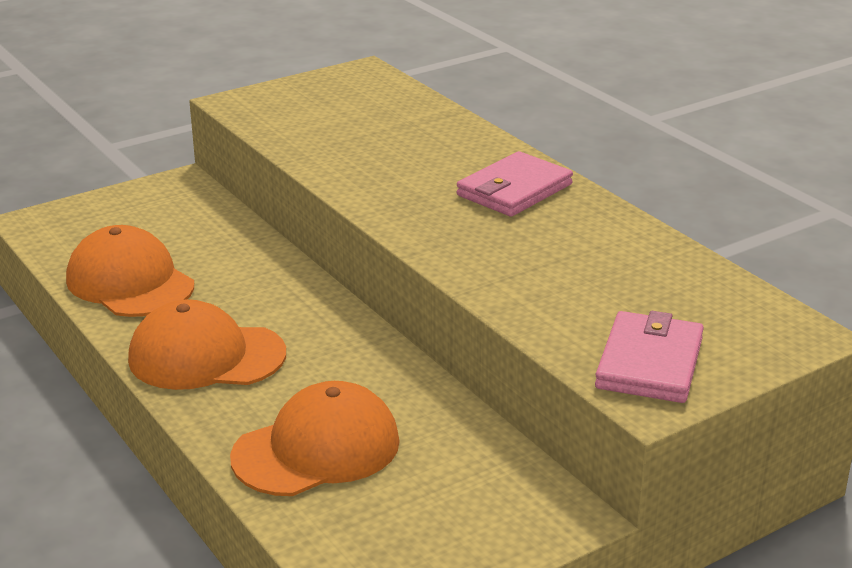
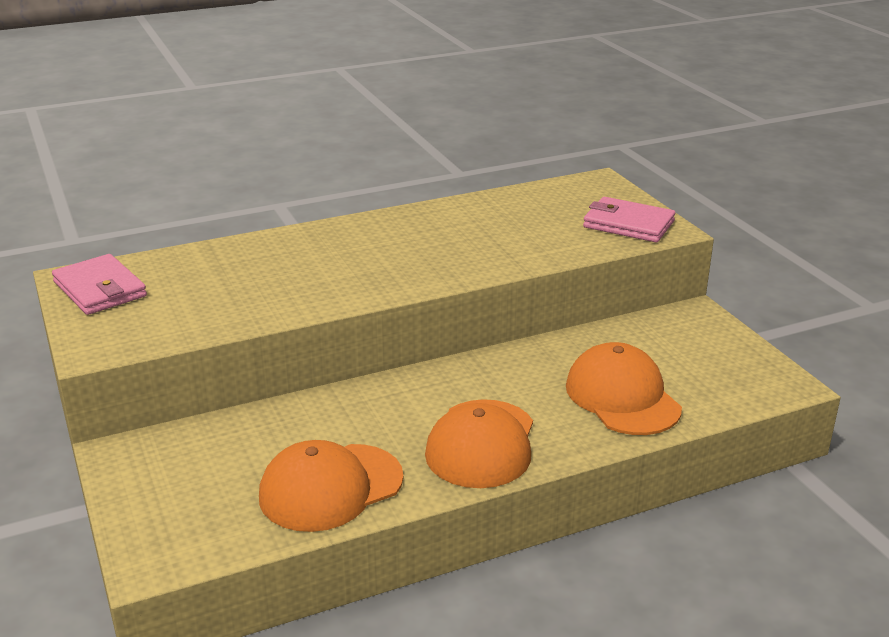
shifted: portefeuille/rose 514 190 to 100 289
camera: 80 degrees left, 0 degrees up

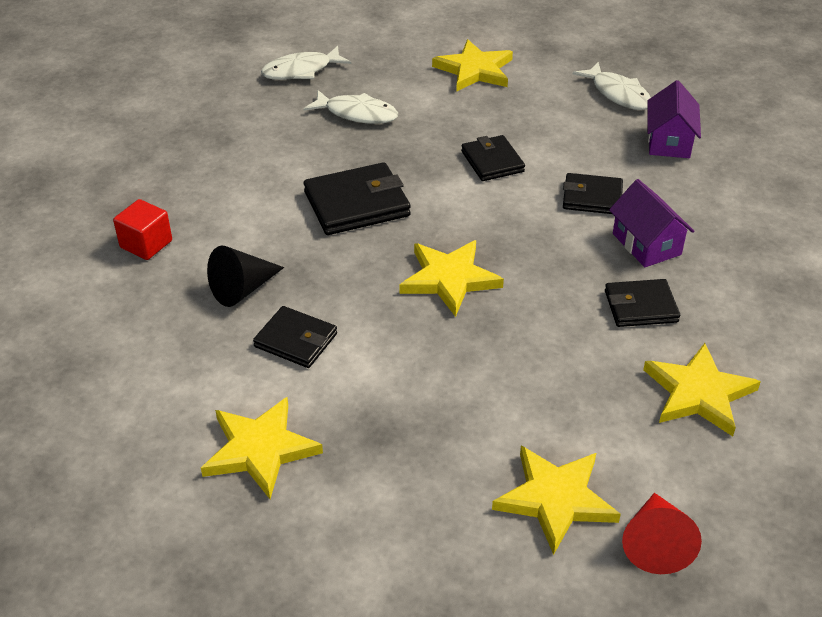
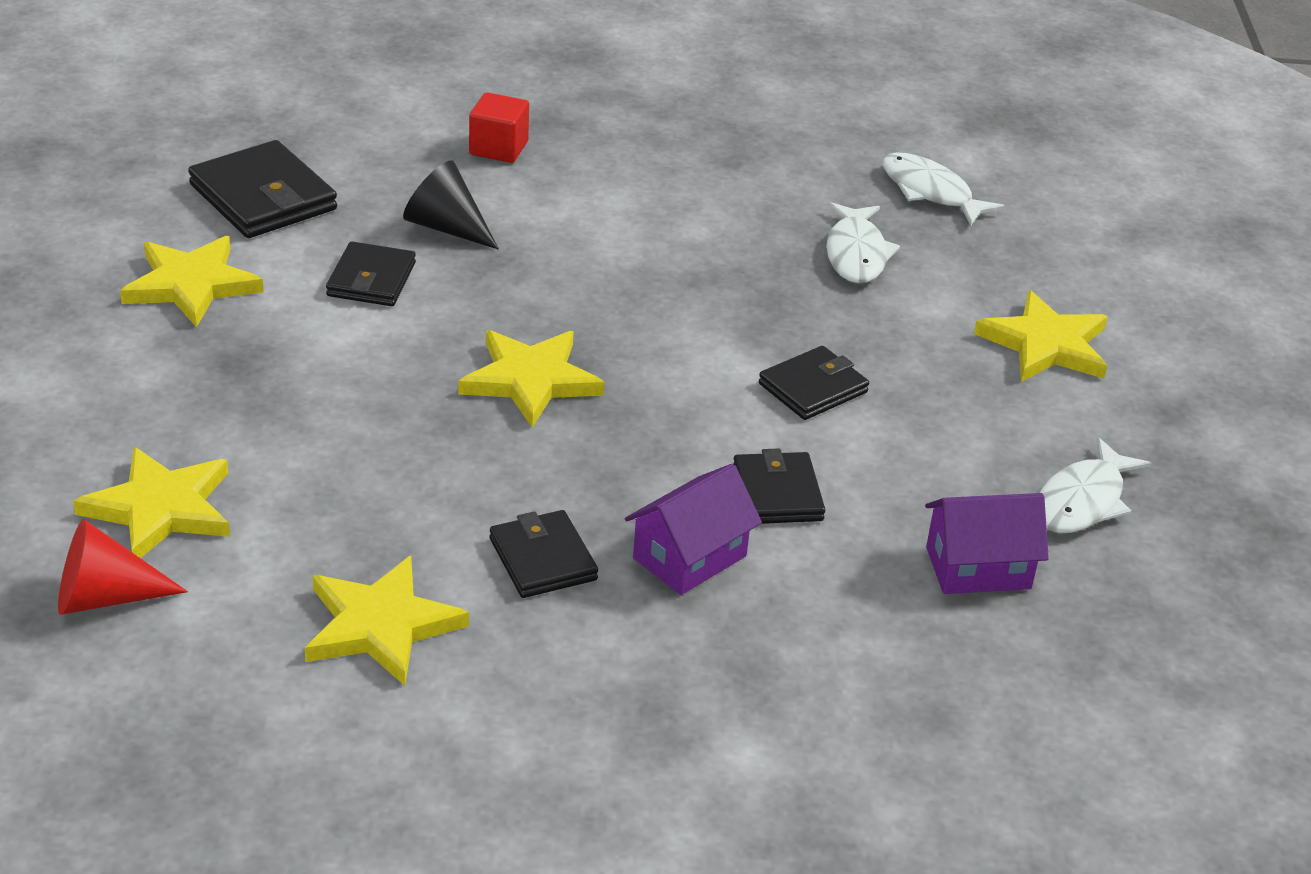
shifted: portefeuille/noir 357 204 to 263 197
camera: 70 degrees right, 5 degrees down

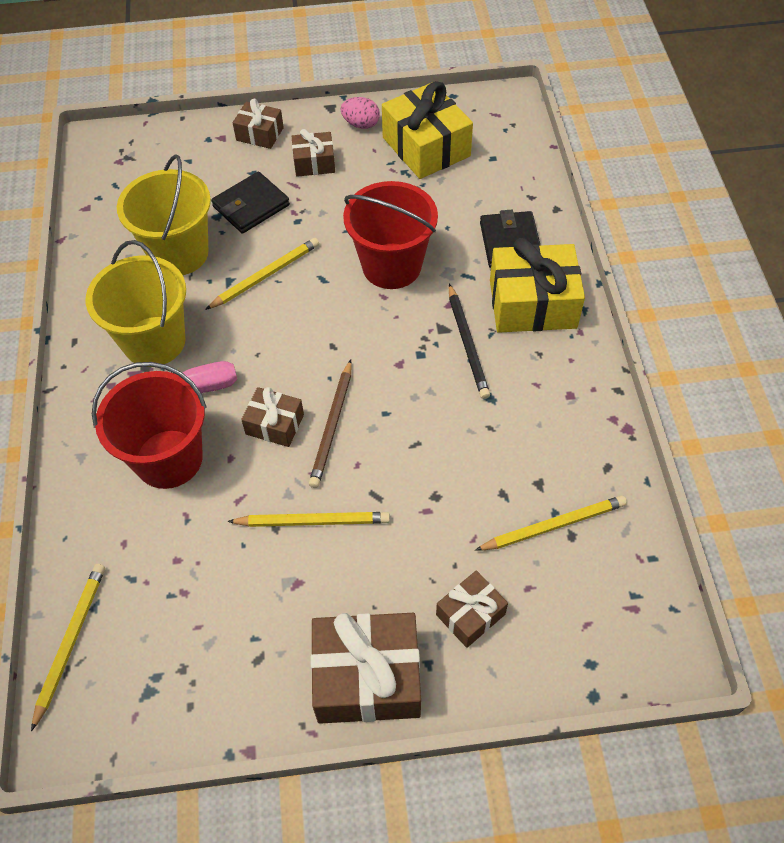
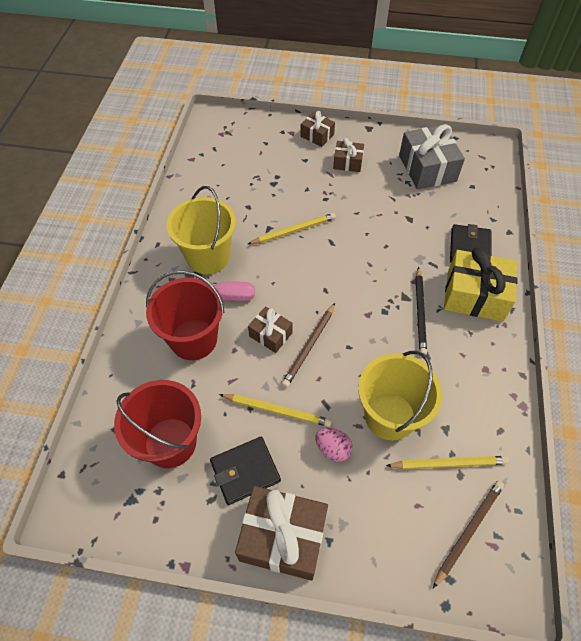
gone: crayon/jaune 70 642; cadeau/marron 470 614
new: crayon/marron 468 531
shifted: seau/jaune 179 253 to 390 416; portefeuille/noir 251 206 to 245 471; œuf/rose 361 124 to 333 449; seau/rouge 391 266 to 170 442
repainted: cadeau/jaune 426 147 to cadeau/gris 427 168
camera: 15 degrees right, 0 degrees up

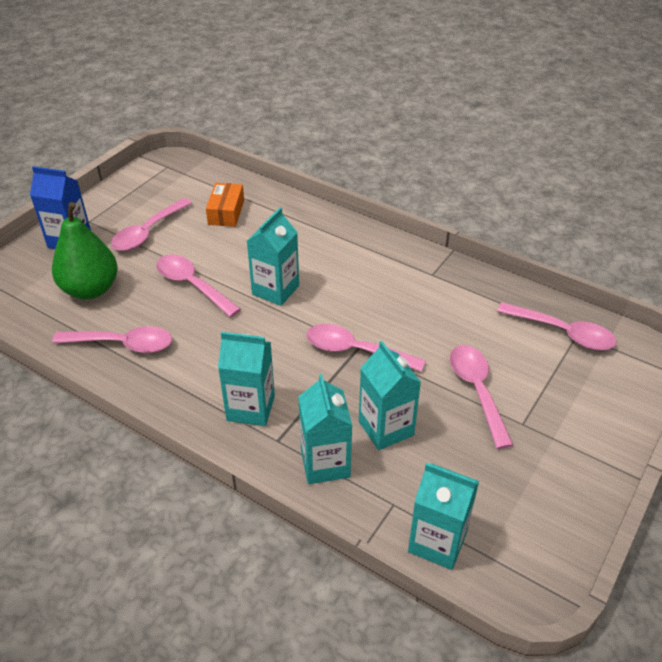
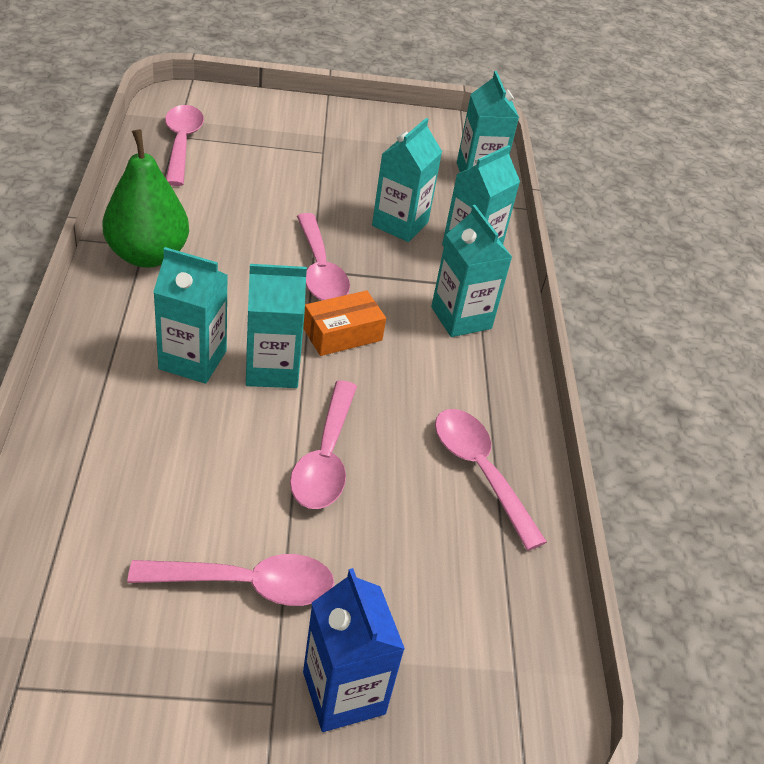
gone: cuillère/rose 477 391
new: brique de lait/turquoise 192 360
shifted: poire/vert 90 289 to 148 255; boîte/orange 226 212 to 342 334
camera: 130 degrees left, 0 degrees up

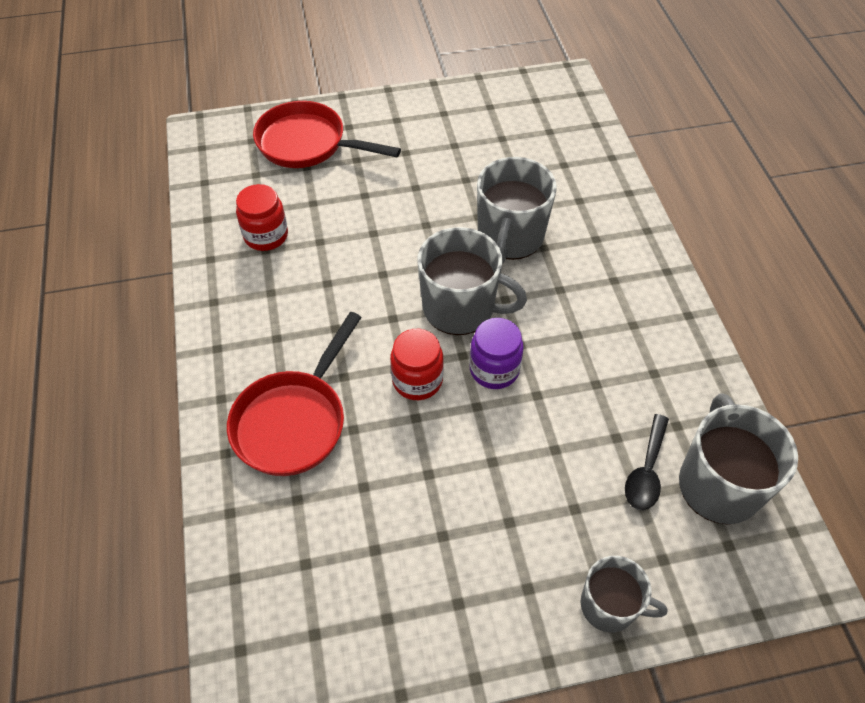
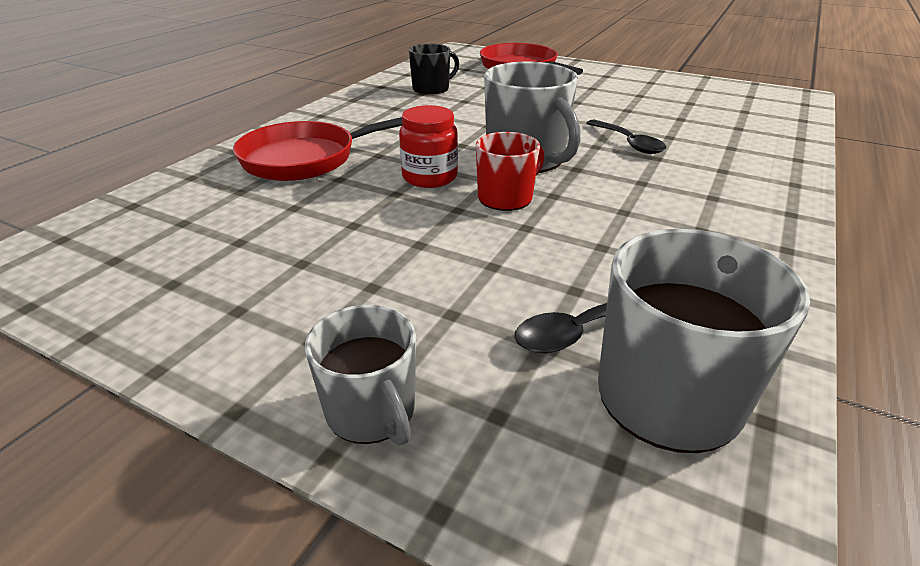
swapped: bocal/rouge 266 236 to tasse/noir 431 89; bocal/violet 494 369 to tasse/rouge 506 198; tasse/gris 510 237 to cuillère/noir 629 143
camera: 40 degrees right, 20 degrees down

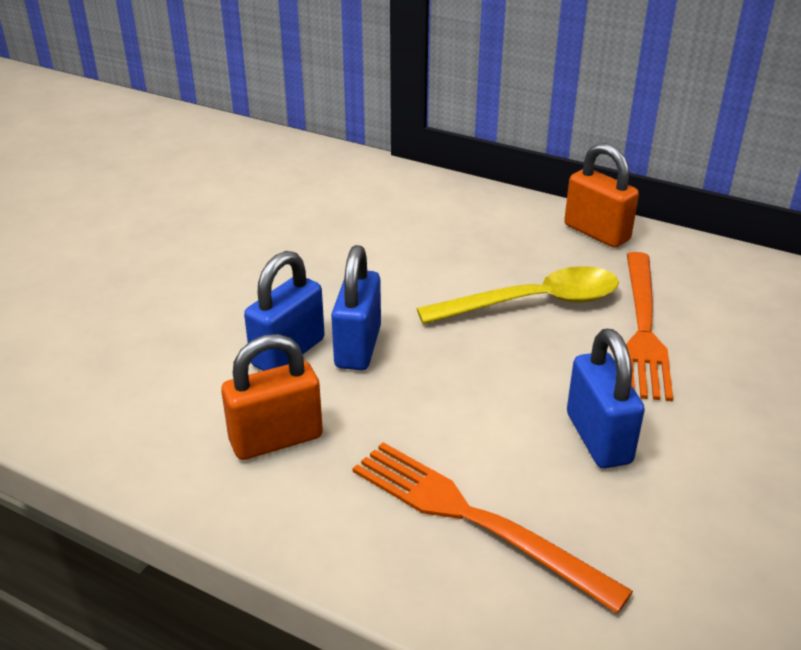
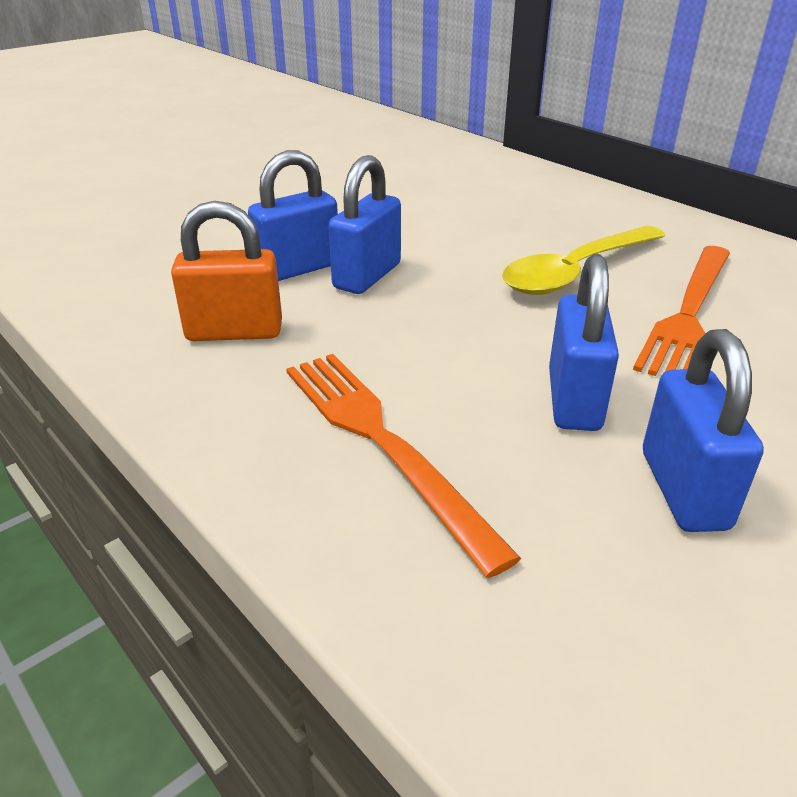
gone: cadenas/orange 596 233
new: cadenas/bleu 683 490
rotated: cuillère/jaune 534 303 = 575 272 135 degrees clockwise
camera: 20 degrees right, 0 degrees up

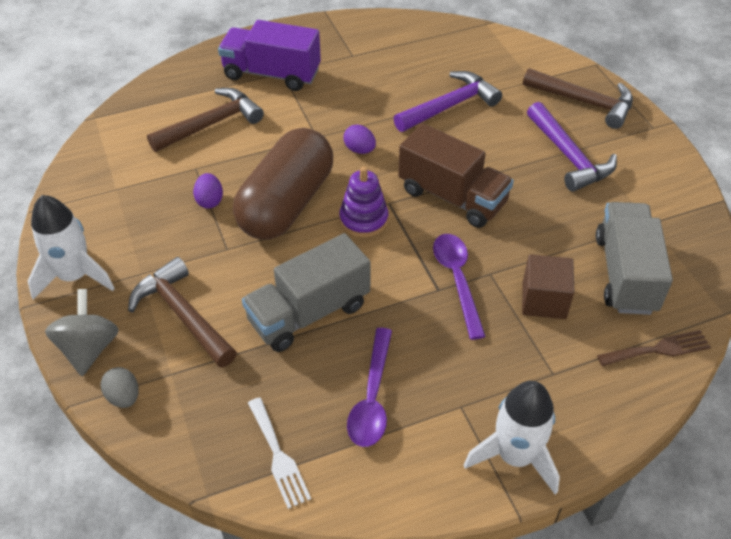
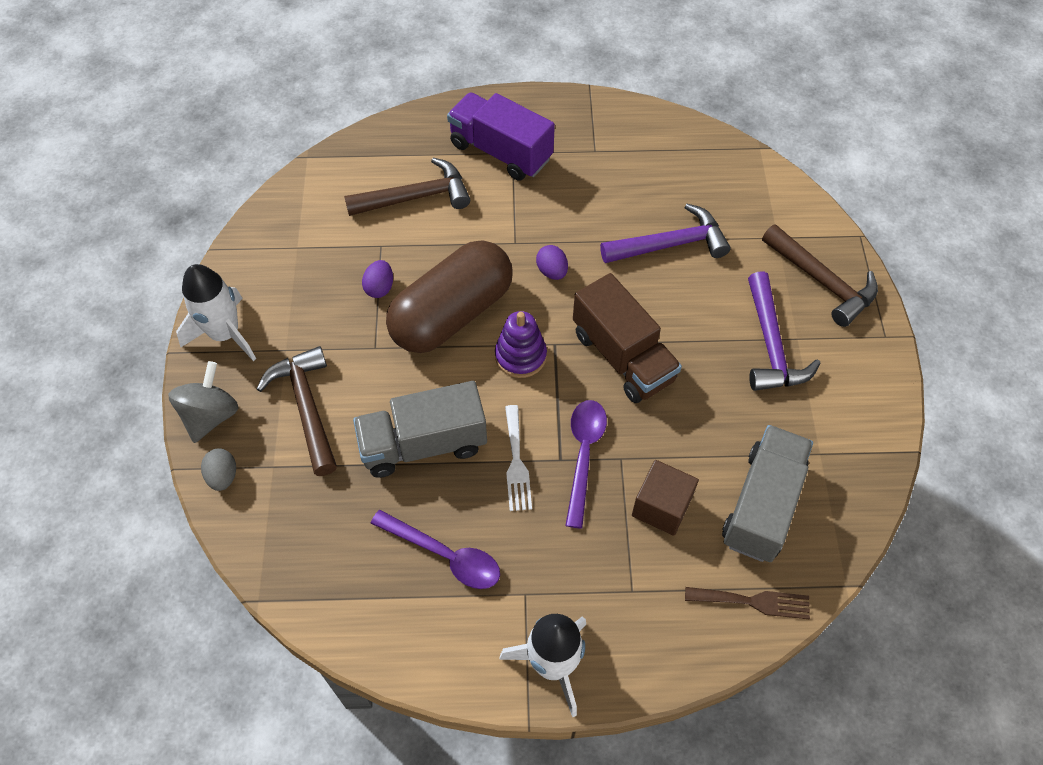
shifted: fourchette/blanc 278 456 to 516 463
rotated: cuillère/violet 372 397 = 445 555 90 degrees counterclockwise
camera: 20 degrees right, 10 degrees up

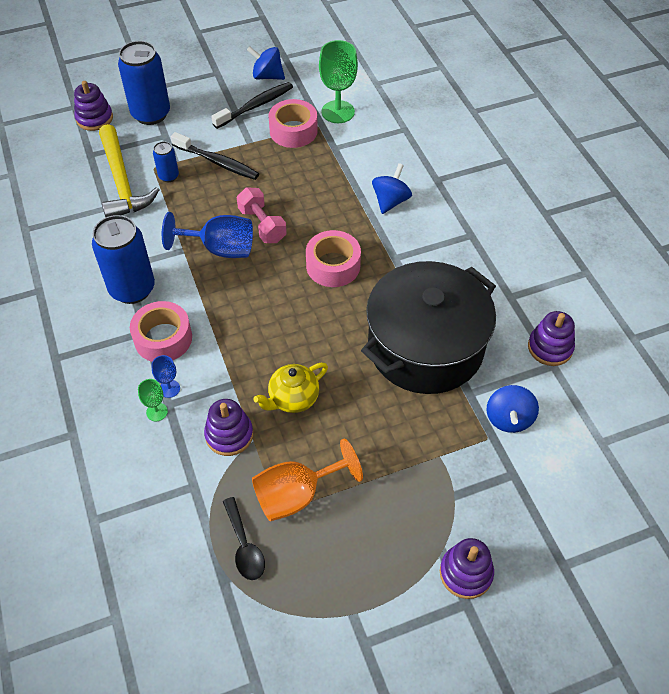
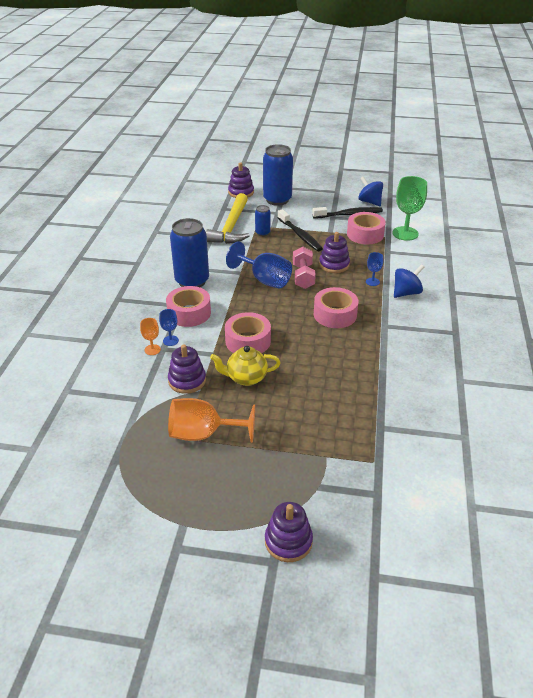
gone: cuillère/noir 244 546; marmite/noir 425 347; toupie/bleu 508 419
new: ruban adhésif/rose 248 341; verre à pied/bleu 372 282
shifted: jouet à empiler/violet 550 347 to 334 265
repainted: verre à pied/vert 157 412 to verre à pied/orange 152 350
camera: 30 degrees right, 15 degrees down

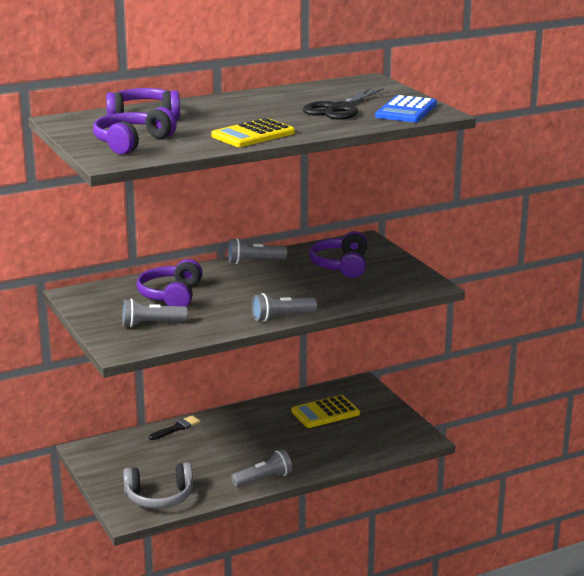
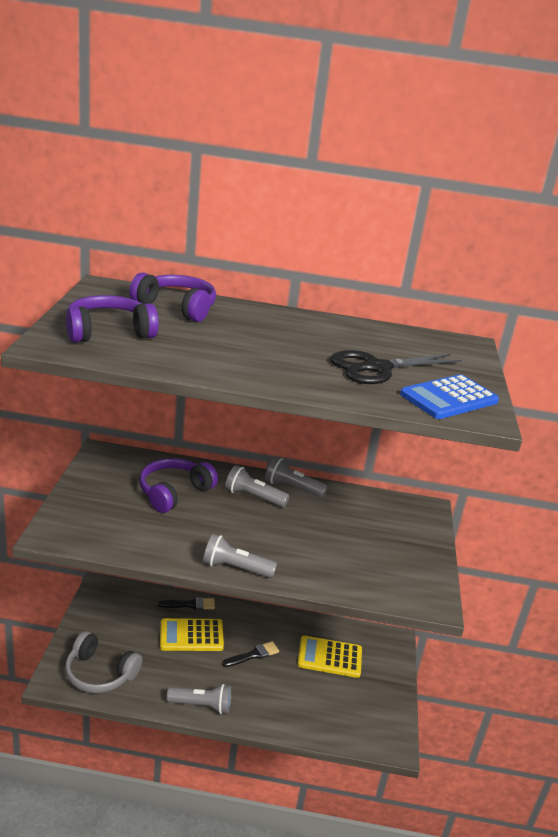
gone: casque audio/violet 341 265
new: pinceau/noir 253 655
shifted: lampe de poche/gris 151 324 to 253 497; calculatrice/jaune 253 134 to 191 635
camera: 30 degrees right, 5 degrees up

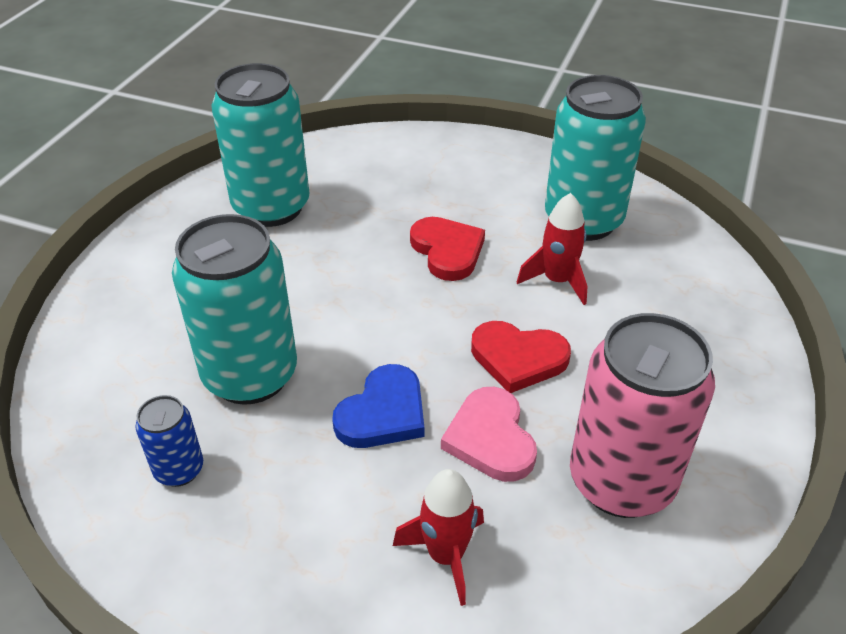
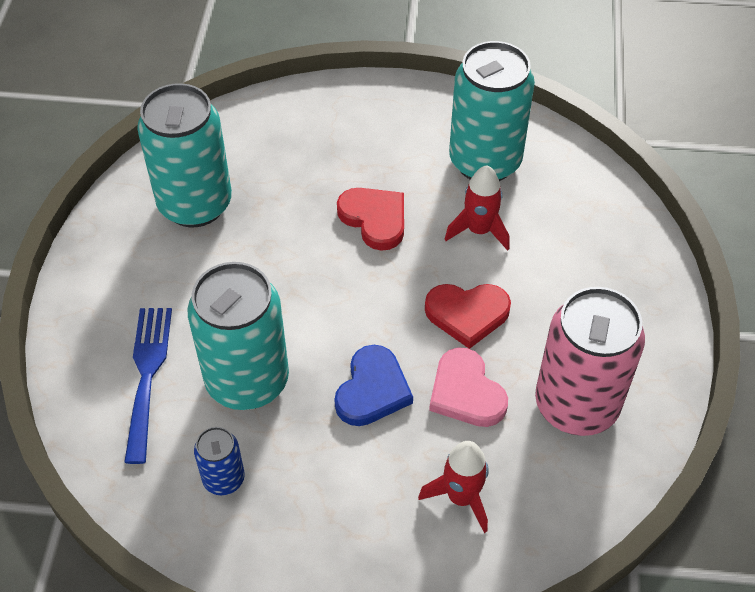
new: fourchette/bleu 147 375
camera: 15 degrees left, 10 degrees up

